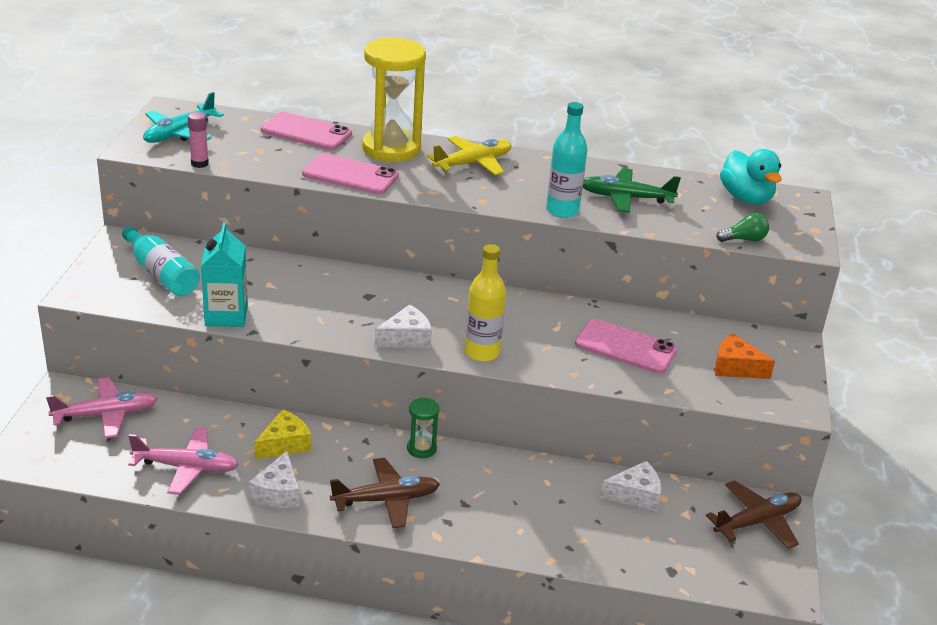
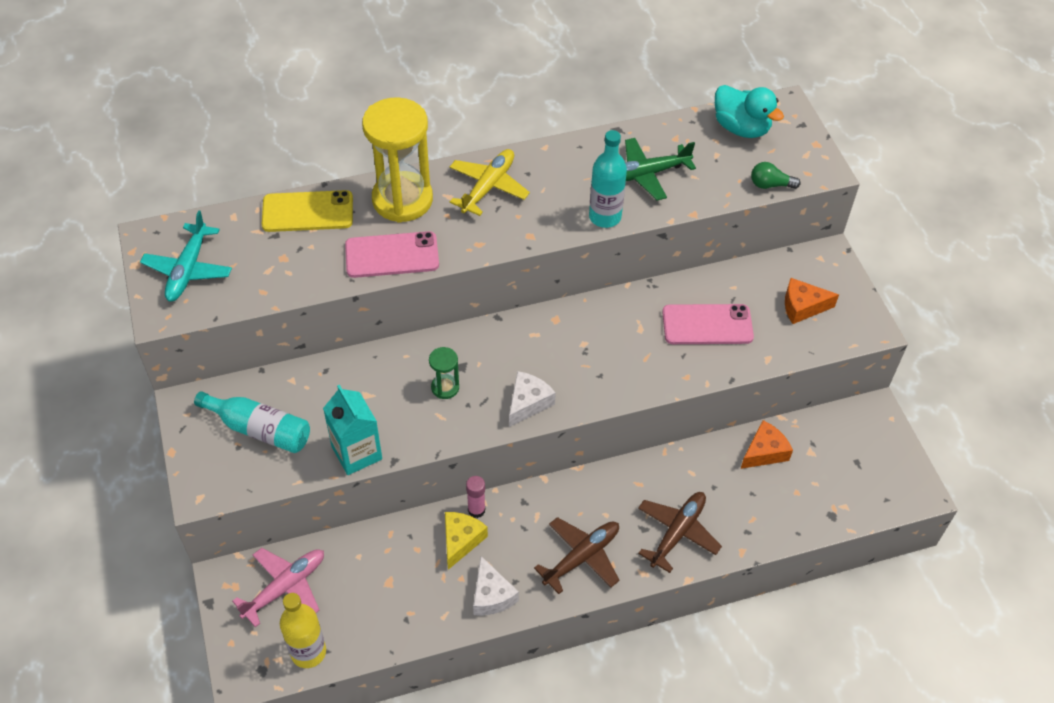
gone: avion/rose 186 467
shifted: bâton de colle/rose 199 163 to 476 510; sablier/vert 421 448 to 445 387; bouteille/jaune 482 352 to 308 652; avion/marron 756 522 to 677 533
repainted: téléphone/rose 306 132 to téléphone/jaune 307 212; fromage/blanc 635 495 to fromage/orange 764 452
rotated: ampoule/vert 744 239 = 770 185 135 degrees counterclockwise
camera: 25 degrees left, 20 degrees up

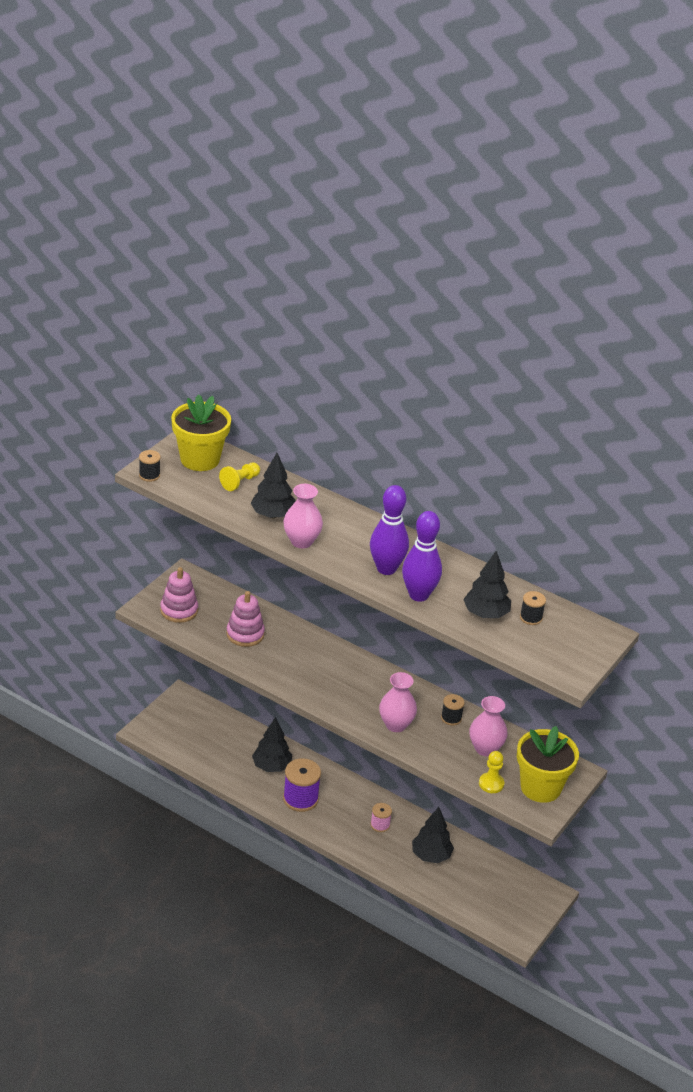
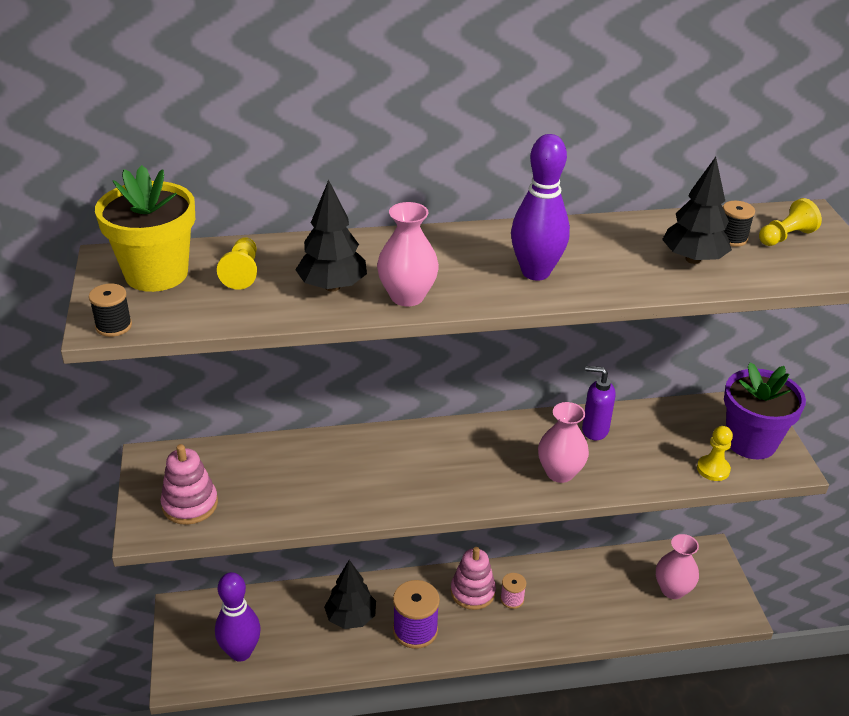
gone: arbre/noir 431 855
new: pion/jaune 785 237
shifted: jouet à empiler/rose 245 634 to 472 592; quille/violet 418 595 to 240 652; vase/rose 485 748 to 672 589
swapped: bobine/noir 451 718 to distributeur de savon/violet 594 430
repainted: pot de fleurs/jaune 540 787 to pot de fleurs/violet 750 442
camera: 40 degrees left, 0 degrees up

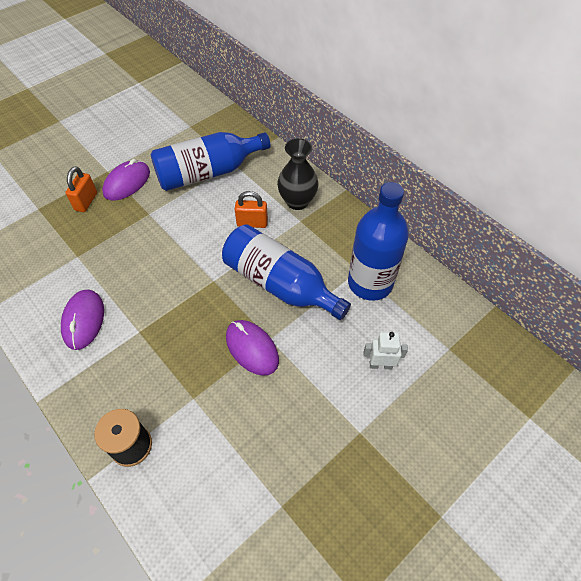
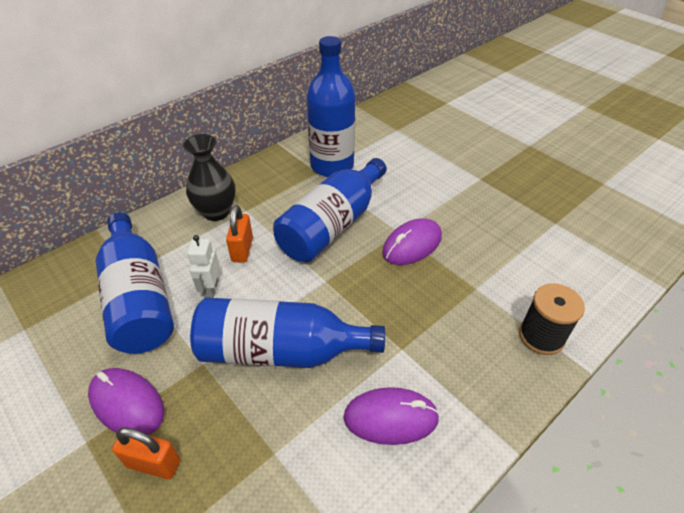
new: bouteille/bleu 280 350
shifted: robot/blanc 380 365 to 211 289
camera: 90 degrees left, 10 degrees down

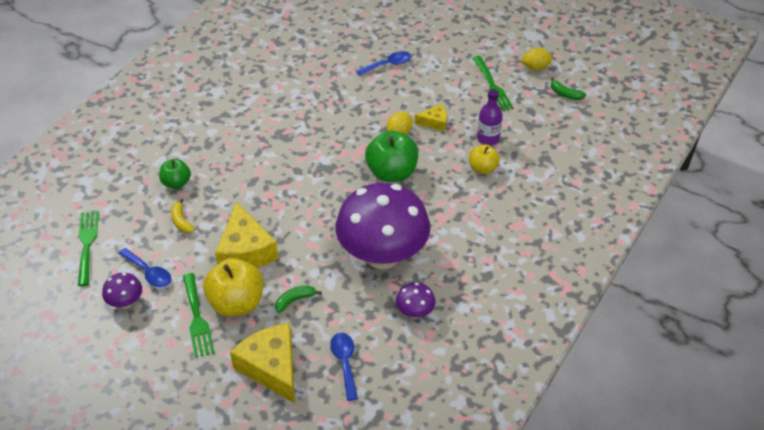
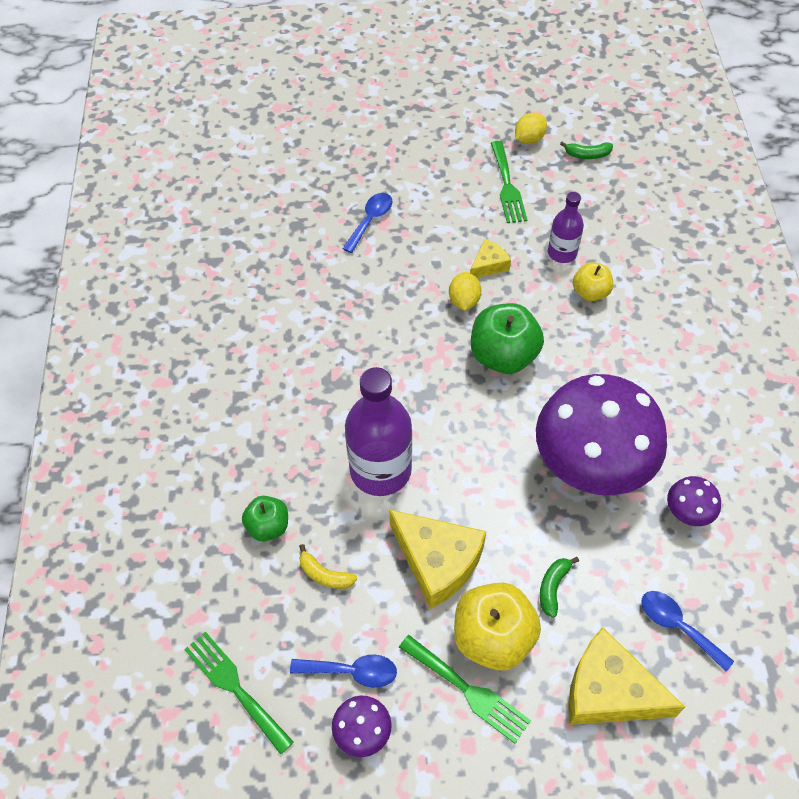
new: bouteille/violet 380 470
rotated: fourchette/vert 492 86 = 507 186 45 degrees clockwise
camera: 35 degrees left, 10 degrees up

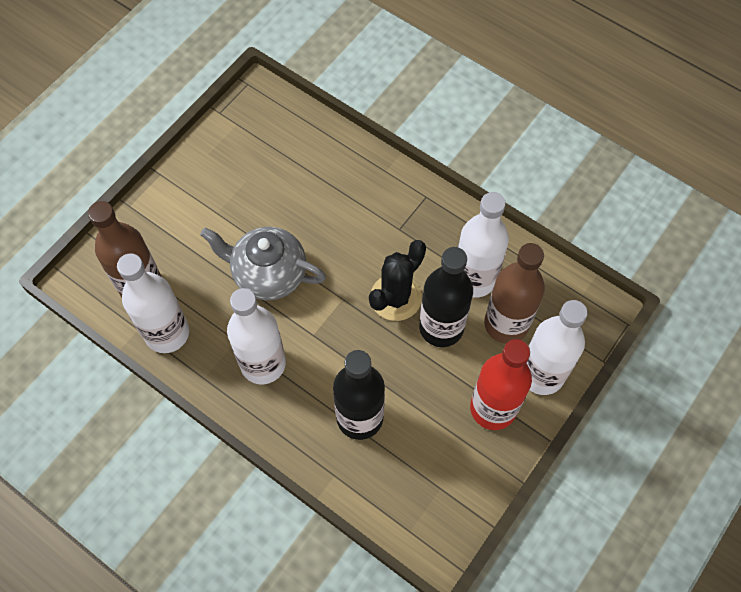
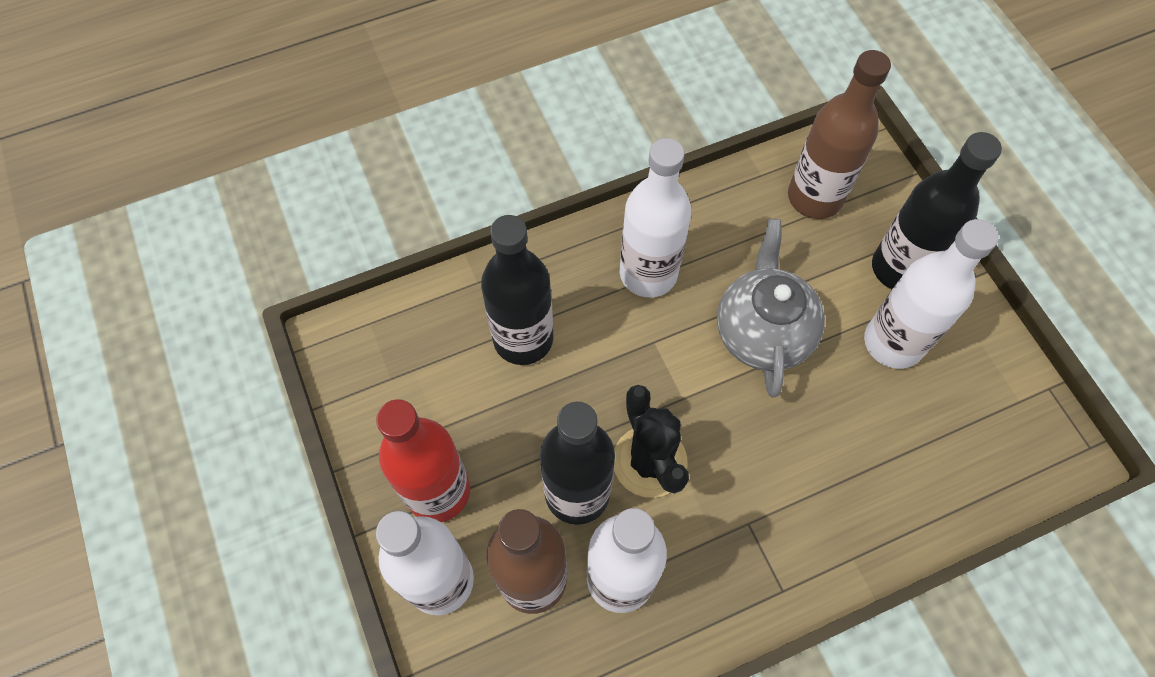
new: bouteille/noir 899 268
shifted: bouteille/blanc 167 333 to 893 342
rotated: théière/gris 268 274 = 762 332 45 degrees counterclockwise
camera: 120 degrees right, 0 degrees up

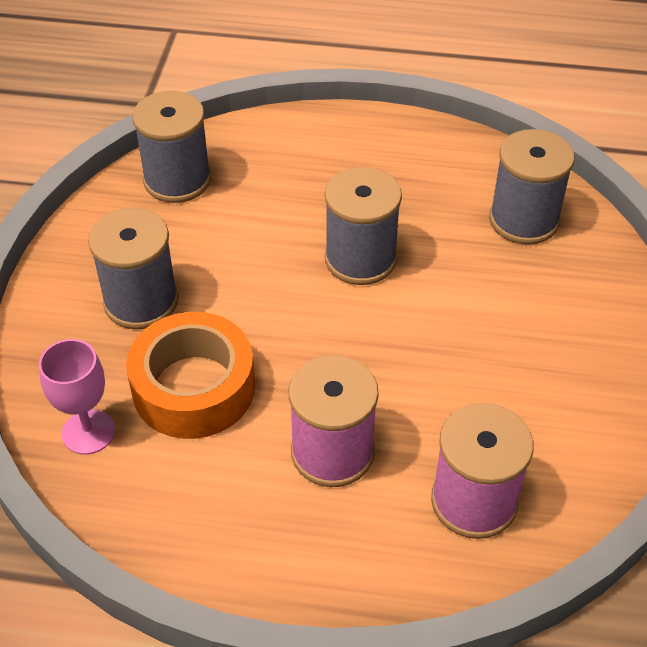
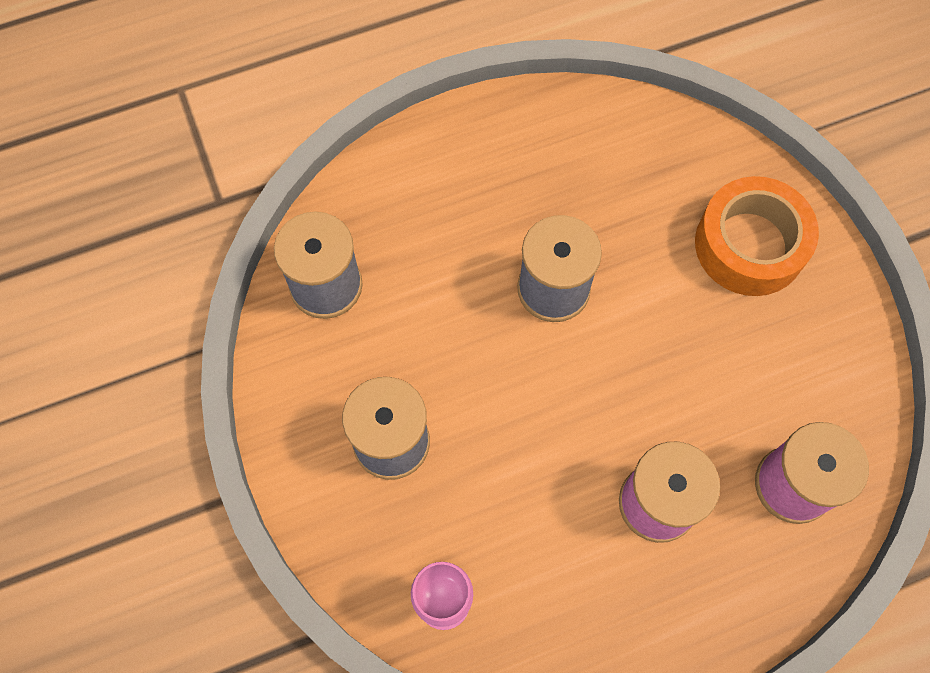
gone: bobine/gris 523 220
shifted: ruban adhésif/orange 194 387 to 749 245
camera: 30 degrees left, 20 degrees up

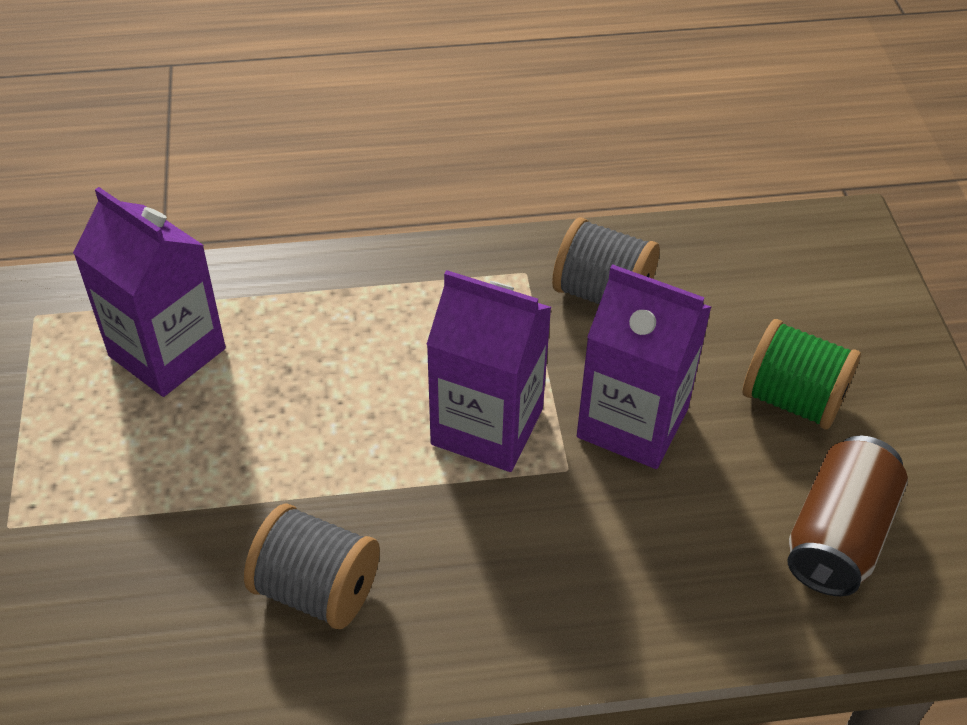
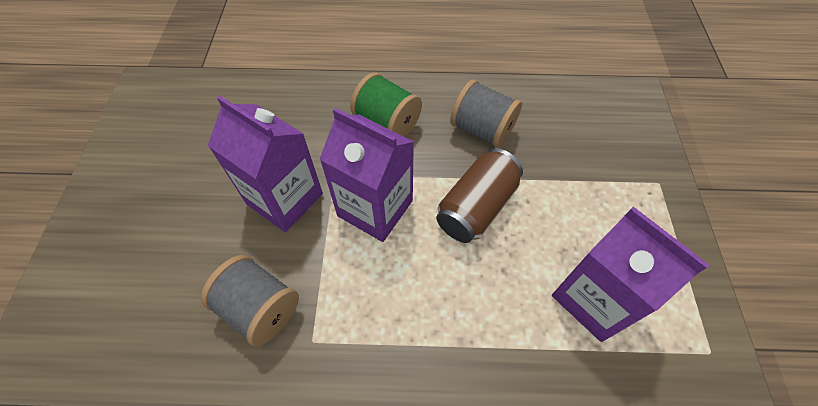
shifted: bobine/vert 792 399 to 387 123; canette/marron 838 535 to 476 207
camera: 170 degrees left, 10 degrees up

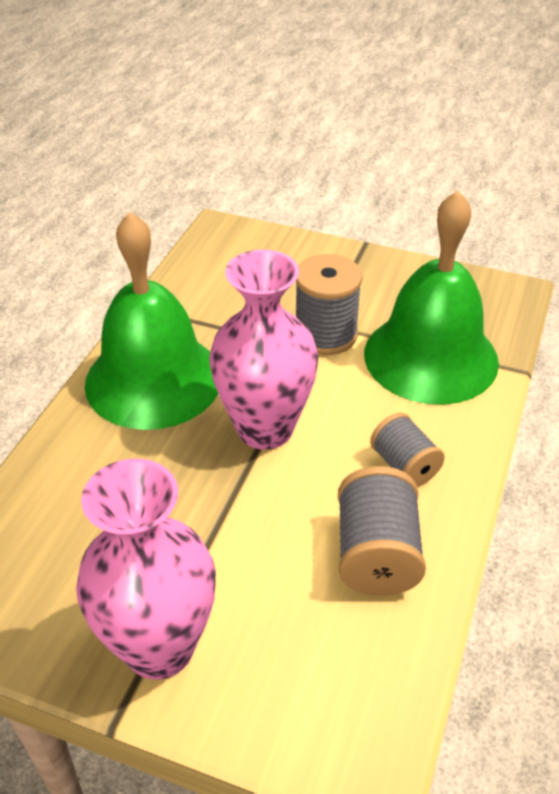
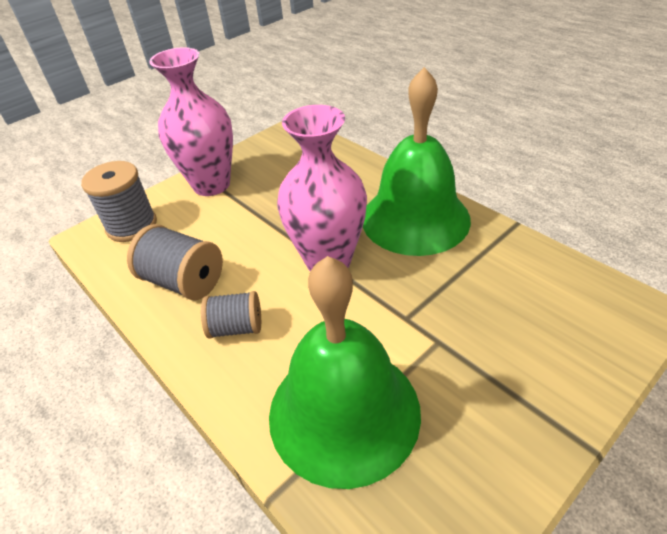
shifted: bobine/gris 326 335 to 132 226
camera: 120 degrees right, 0 degrees up

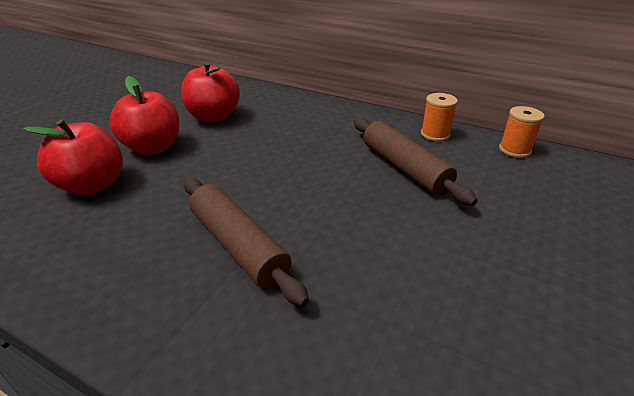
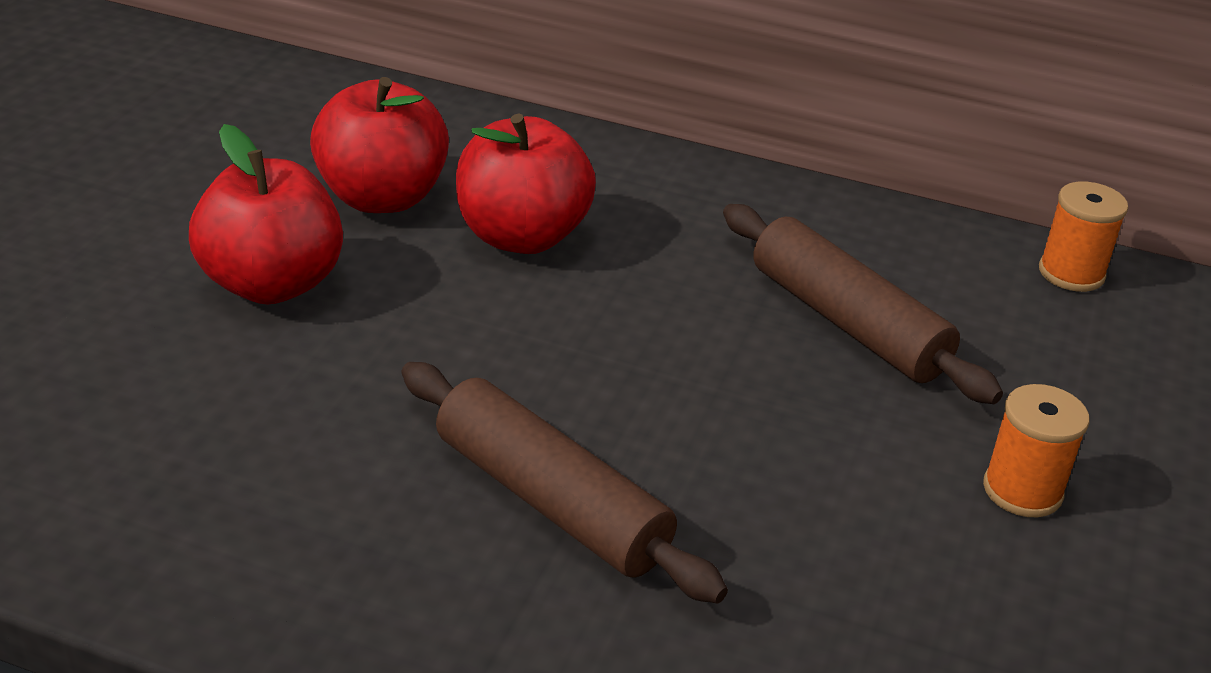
shifted: pomme/rouge 92 185 to 521 236; bobine/orange 435 134 to 1022 490
camera: 10 degrees left, 0 degrees up

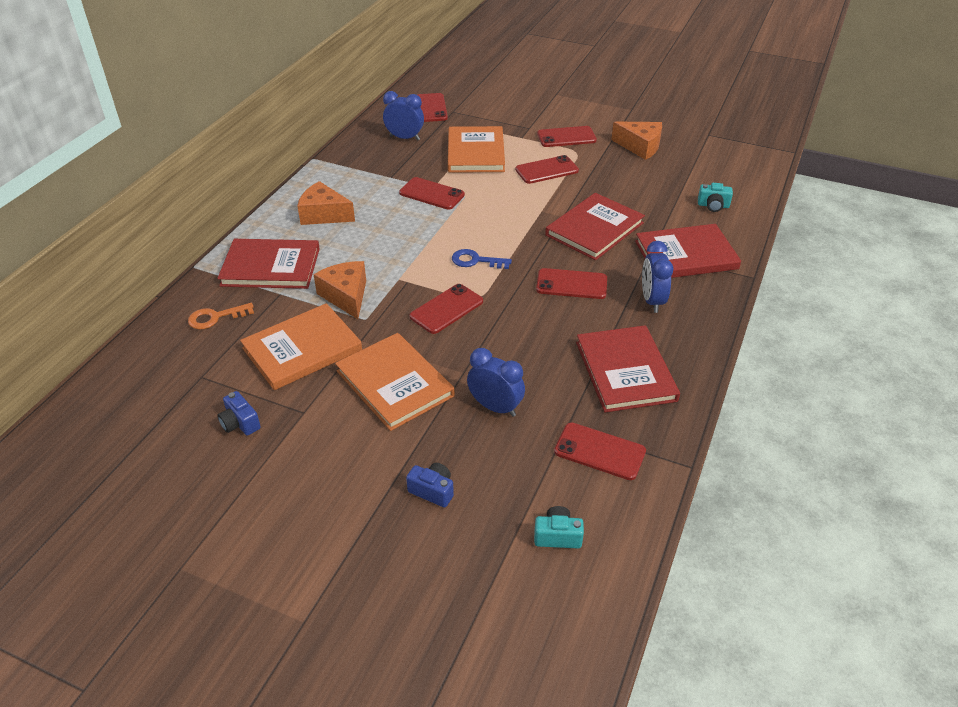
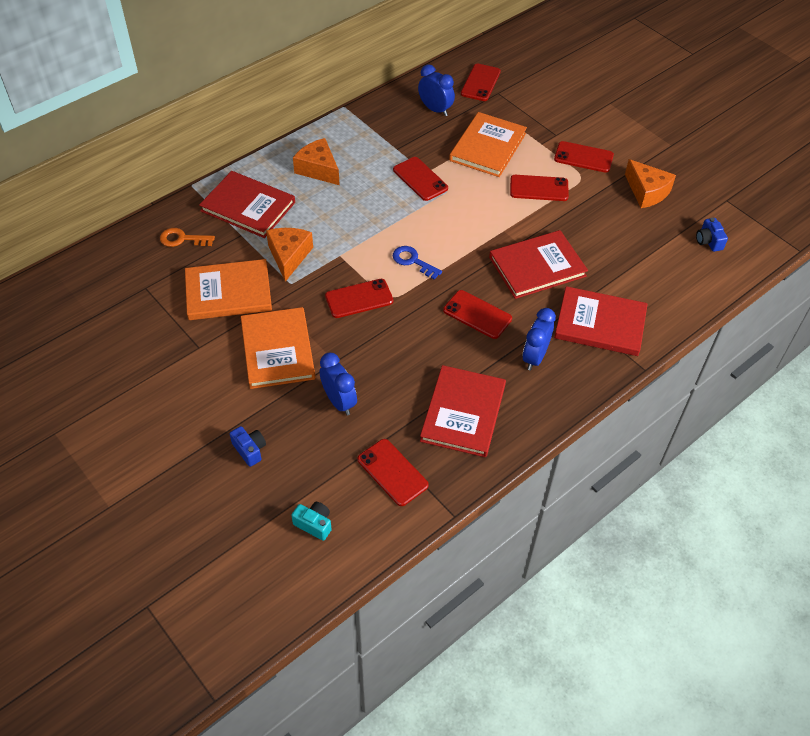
gone: appareil photo/turquoise 713 205
shifted: appareil photo/bleu 240 423 to 708 241
camera: 25 degrees right, 10 degrees up

